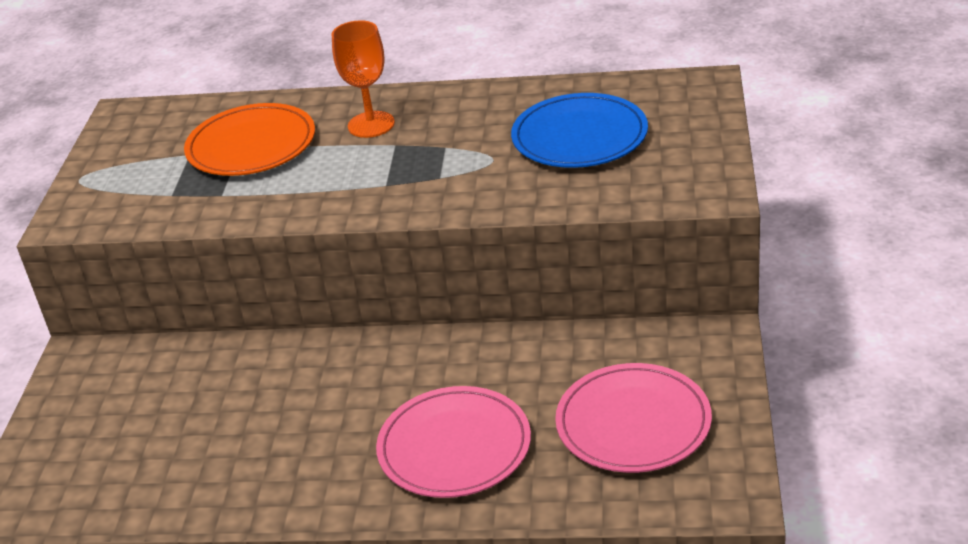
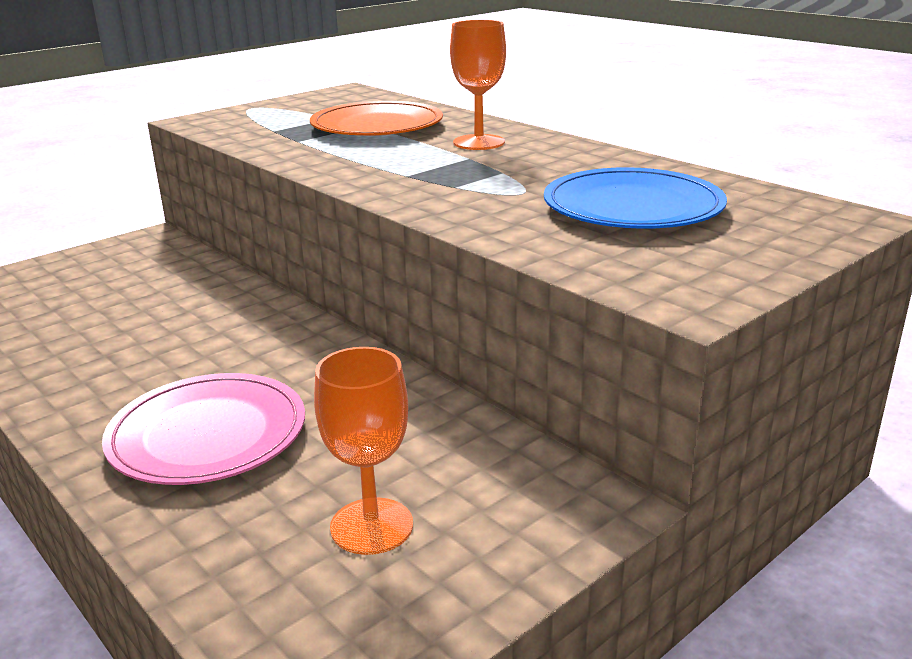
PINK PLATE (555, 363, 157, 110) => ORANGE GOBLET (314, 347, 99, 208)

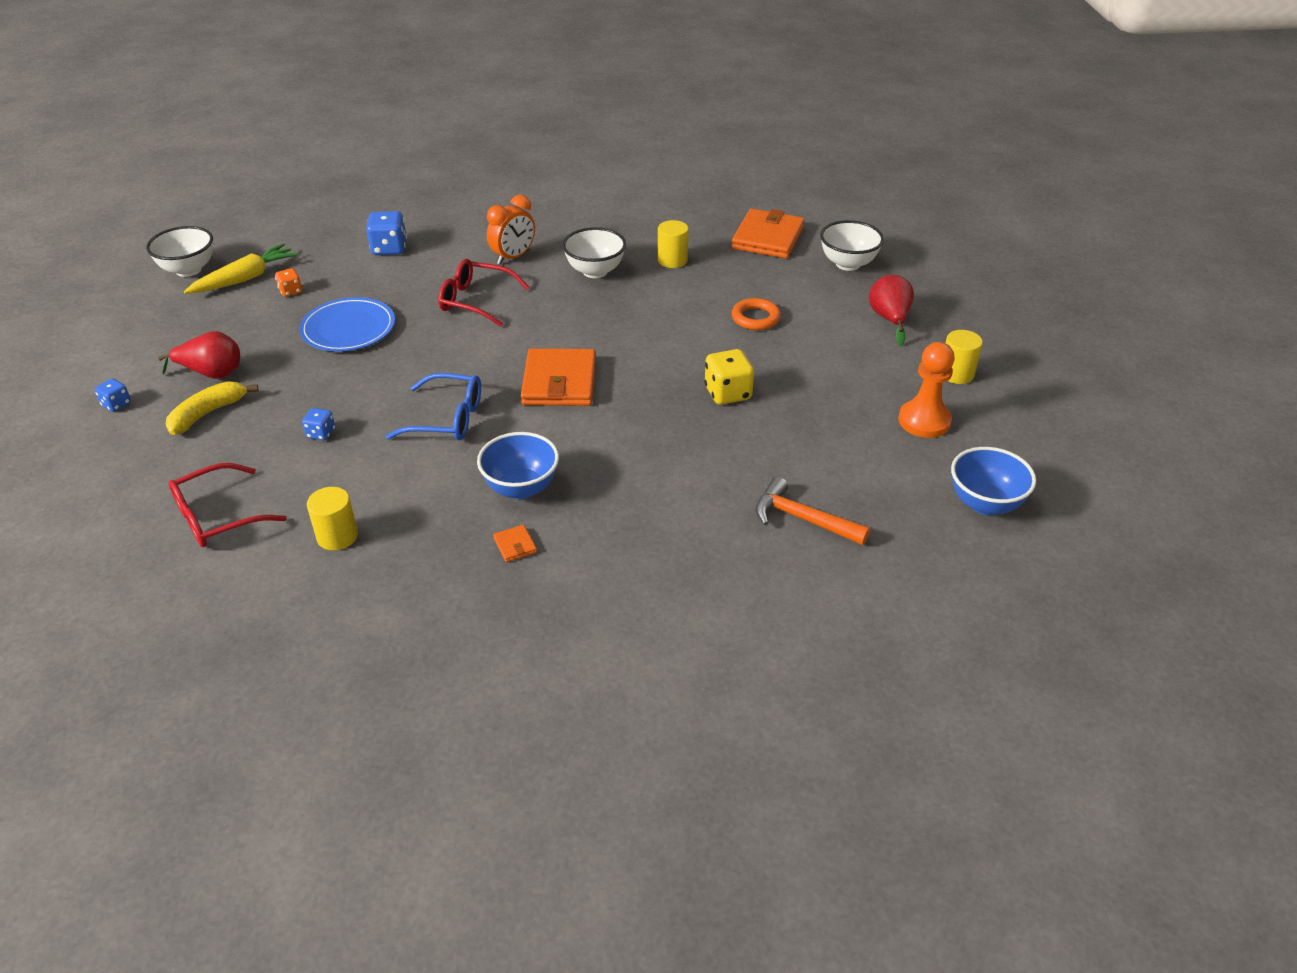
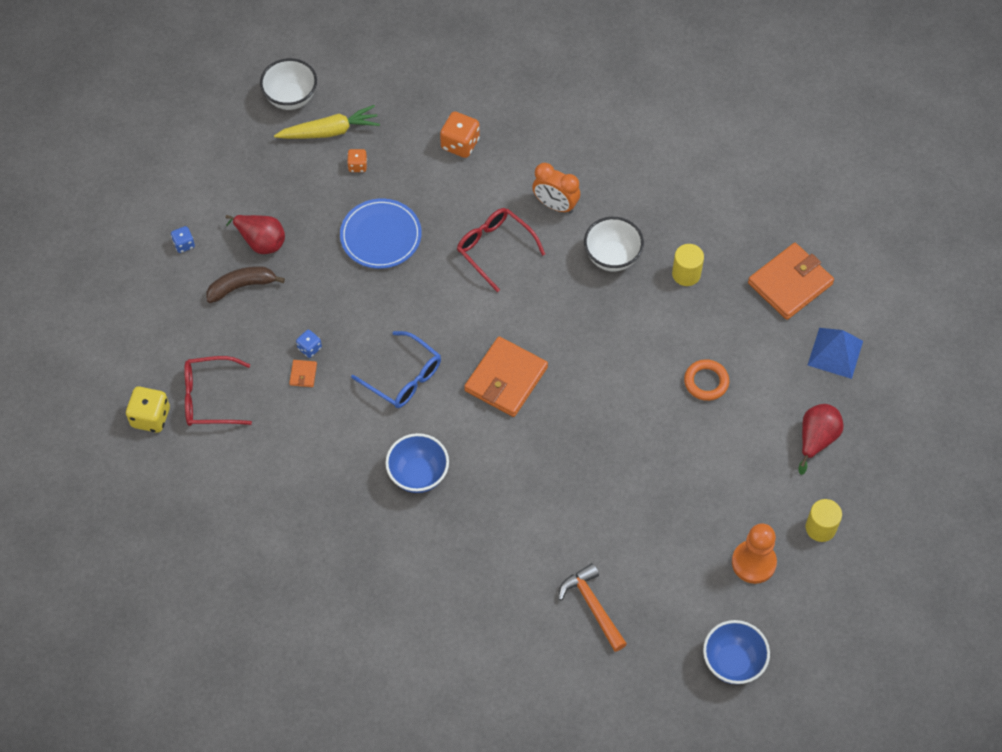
YELLOW DICE (704, 349, 50, 56) => YELLOW DICE (126, 387, 44, 46), moved
YELLOW BANANA (166, 381, 93, 54) => BROWN BANANA (206, 266, 79, 37)
ORANGE WALLET (493, 525, 44, 37) => ORANGE WALLET (289, 360, 28, 27), moved
BLUE DICE (366, 211, 41, 44) => ORANGE DICE (440, 112, 40, 46)
ORANGE CLOCK (487, 195, 48, 70) => ORANGE CLOCK (532, 163, 48, 51), 45 degrees clockwise
WHITE BOWL (820, 220, 64, 51) => BLUE PYRAMID (808, 328, 55, 51)
YELLOW CYLINDER (307, 487, 51, 64) => nothing

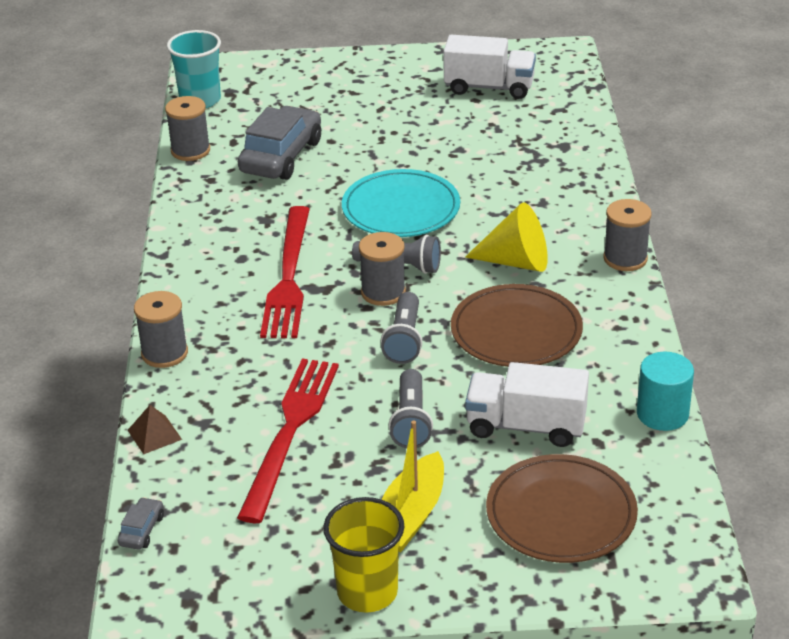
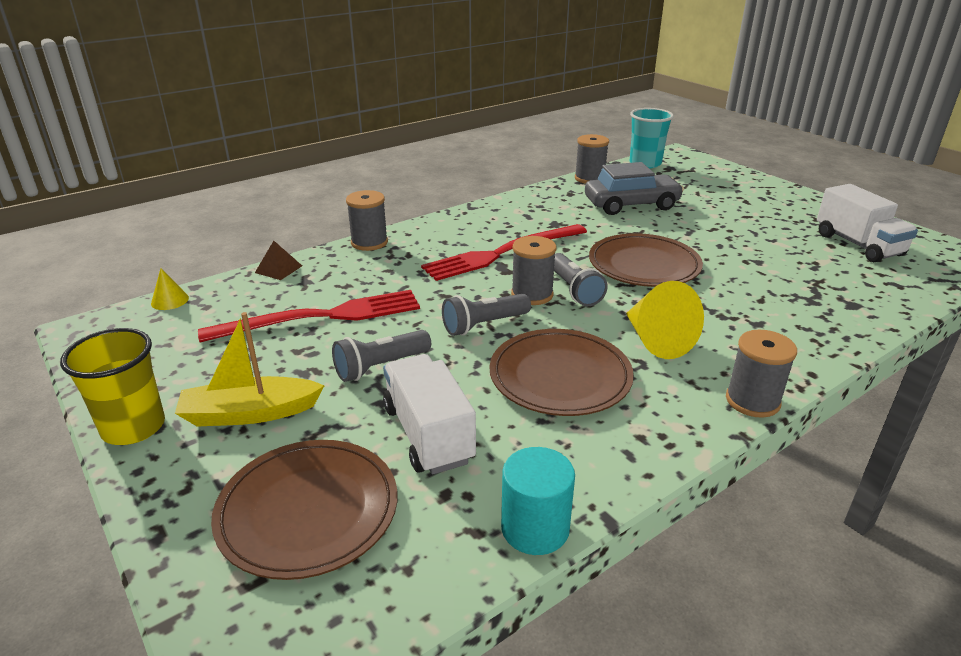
GREY CAR (118, 497, 46, 52) => YELLOW CONE (151, 268, 38, 42)
TURQUOISE PLATE (342, 169, 118, 68) => BROWN PLATE (589, 233, 114, 54)

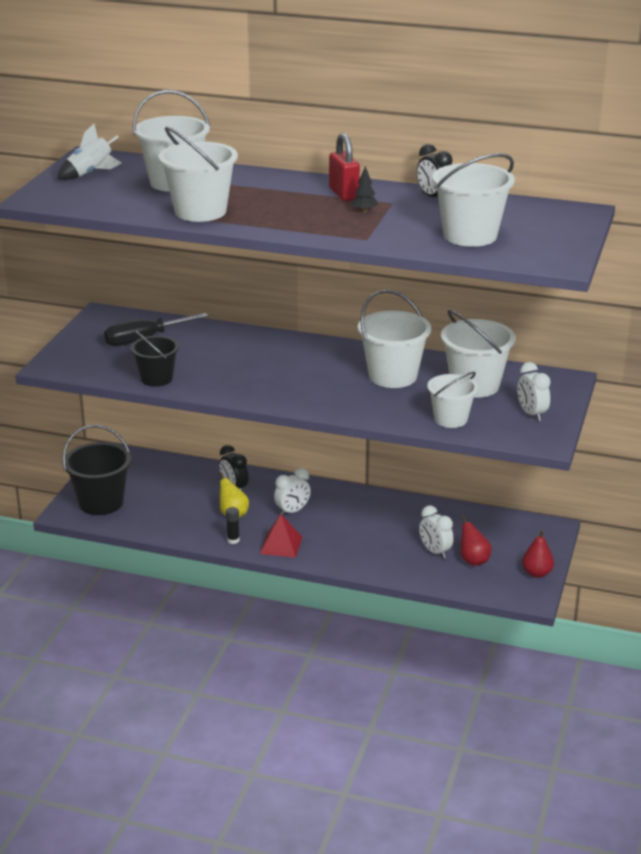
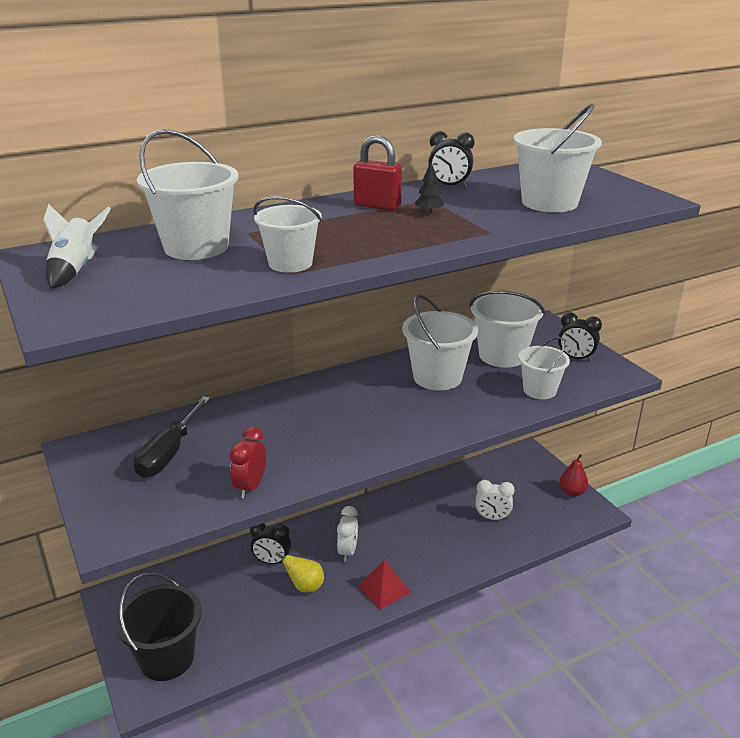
BLACK BUCKET (131, 330, 48, 57) => RED CLOCK (229, 427, 37, 72)
WHITE BUCKET (158, 127, 80, 95) => WHITE BUCKET (253, 197, 69, 76), x0.65
WHITE CLOCK (517, 362, 34, 59) => BLACK CLOCK (558, 312, 44, 49)
BLACK GLUE STICK (226, 507, 14, 37) => nothing
RED PEAR (461, 515, 31, 51) => nothing

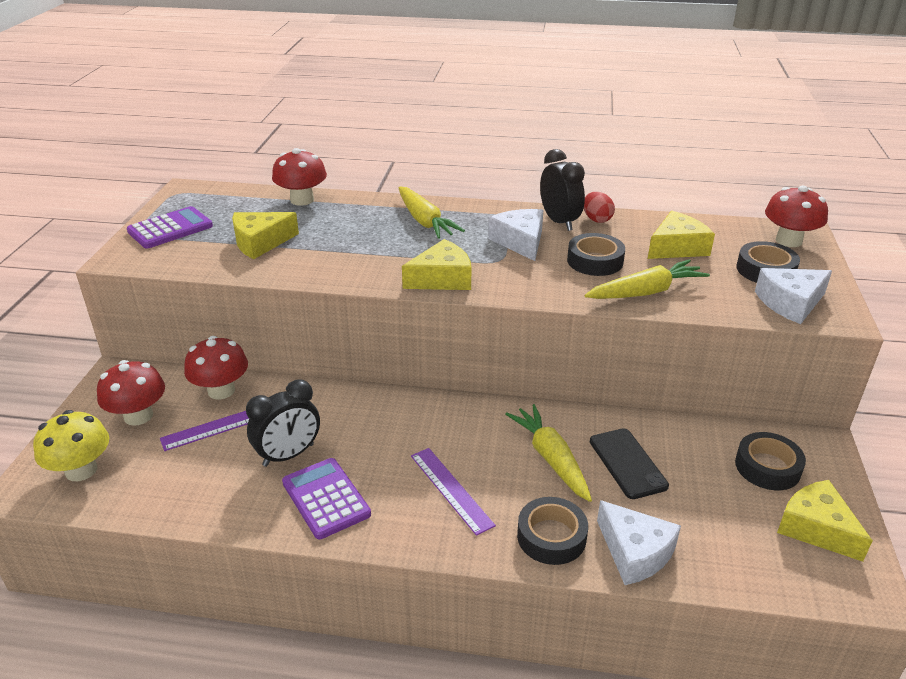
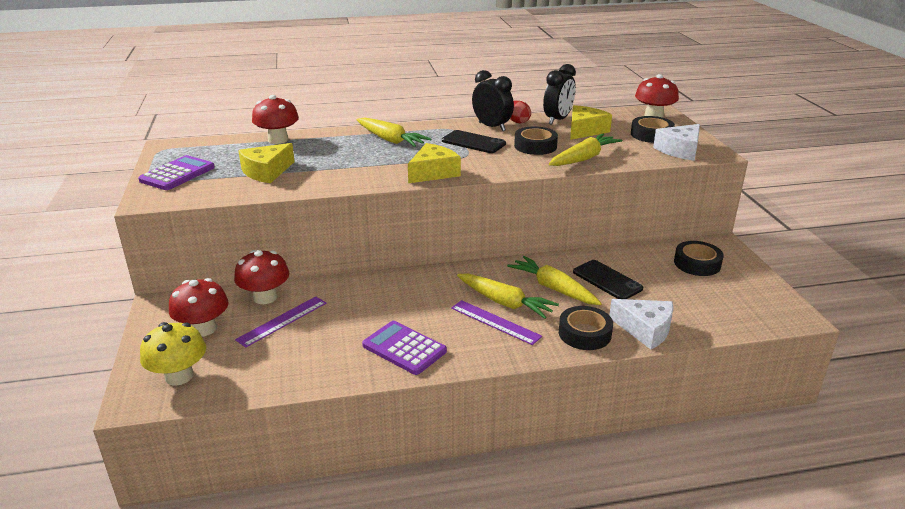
WHITE CHEESE (488, 209, 55, 52) => BLACK PHONE (442, 130, 64, 23)
nothing => YELLOW CARROT (457, 274, 102, 45)
BLACK CLOCK (246, 379, 74, 88) => BLACK CLOCK (543, 64, 33, 61), moved
YELLOW CHEESE (777, 480, 96, 82) => nothing

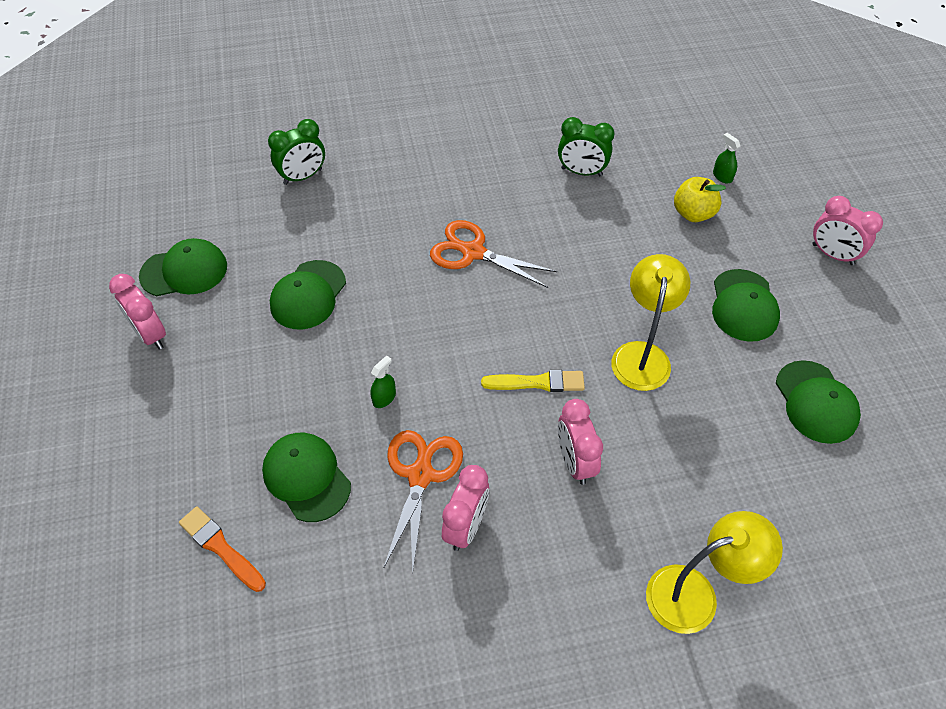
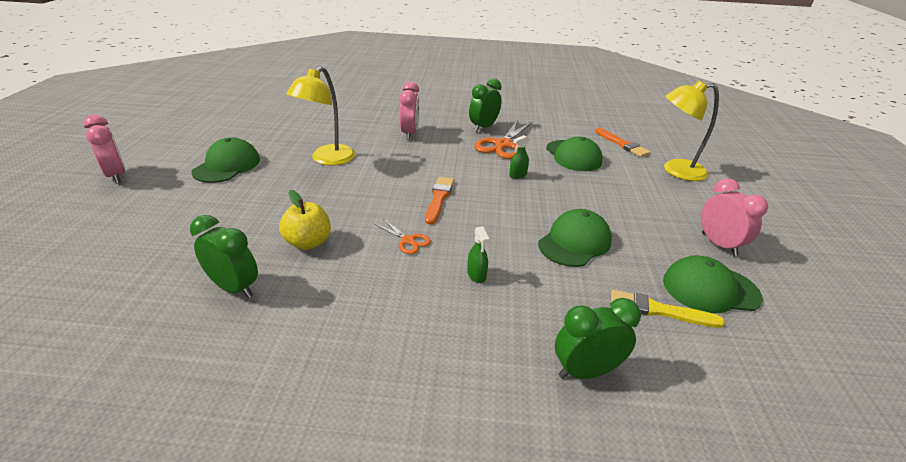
YELLOW APPLE (674, 177, 52, 45) => YELLOW APPLE (279, 190, 52, 60), moved
ORANGE SCISSORS (430, 220, 127, 68) => ORANGE SCISSORS (374, 219, 57, 35), x0.52
nothing => ORANGE BRUSH (425, 177, 29, 47)
GREEN SPRAY BOTTLE (713, 133, 27, 50) => GREEN SPRAY BOTTLE (467, 226, 22, 57), moved
PINK CLOCK (442, 465, 47, 86) => GREEN CLOCK (469, 78, 33, 54)
YELLOW BRUSH (481, 370, 104, 22) => YELLOW BRUSH (611, 290, 114, 38), moved
YELLOW LAMP (646, 511, 137, 123) => YELLOW LAMP (664, 81, 55, 100), moved
GREEN CAP (776, 360, 85, 84) => nothing

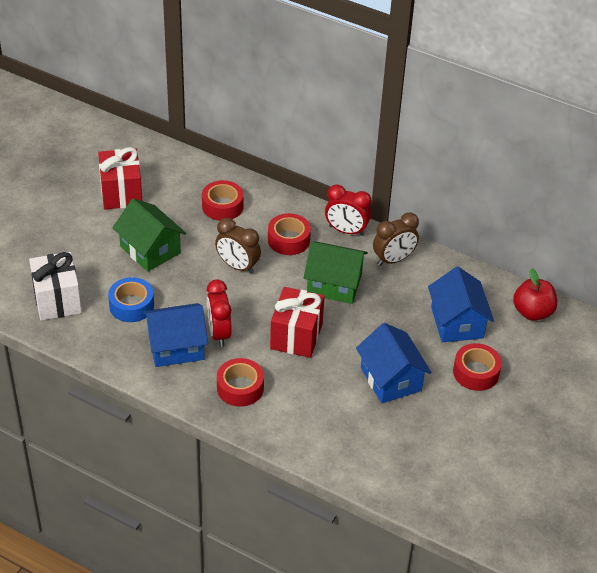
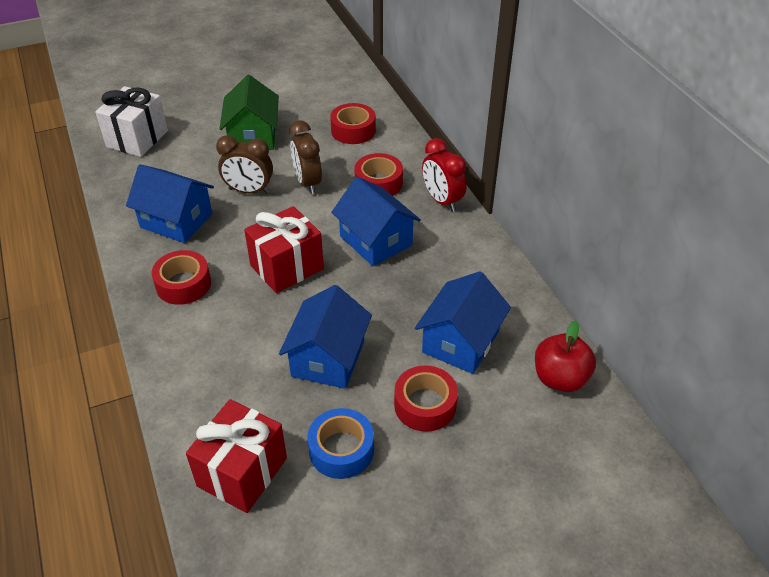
RED GIFT (98, 147, 44, 62) => RED GIFT (186, 399, 101, 114), moved
BROWN CLOCK (373, 212, 46, 54) => BROWN CLOCK (216, 135, 57, 59), moved
BLUE TAPE (108, 277, 46, 45) => BLUE TAPE (307, 408, 67, 71), moved
GREEN HOUSE (304, 242, 64, 62) => BLUE HOUSE (331, 177, 90, 89)
RED CLOCK (207, 279, 25, 68) => nothing

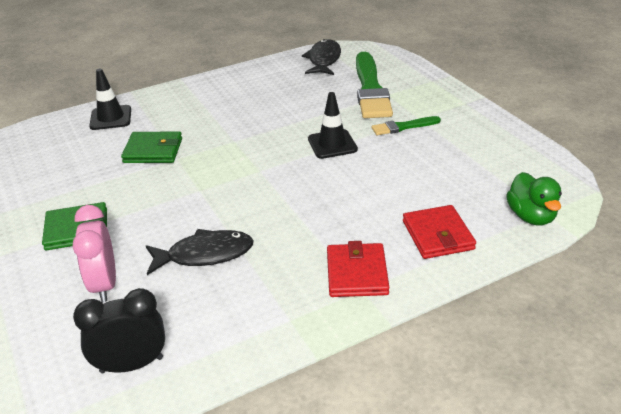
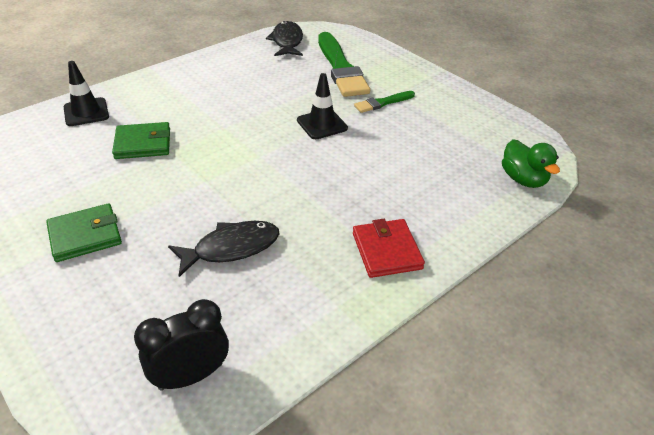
PINK CLOCK (73, 205, 43, 97) => nothing
RED WALLET (403, 205, 73, 54) => nothing

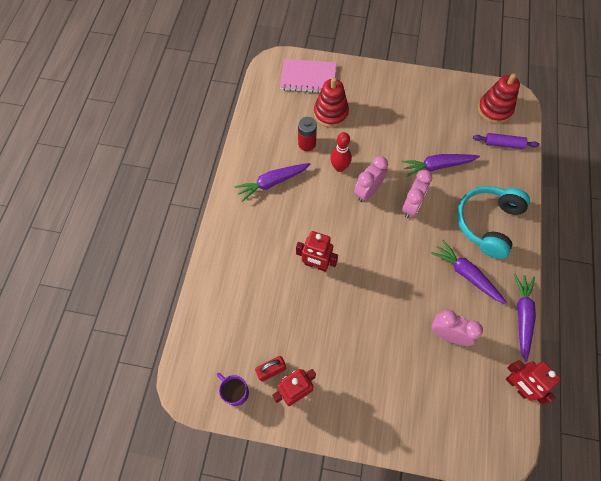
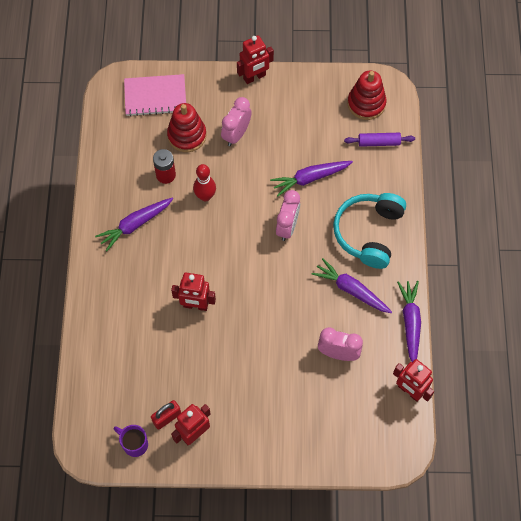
PINK CLOCK (354, 156, 34, 46) => PINK CLOCK (221, 97, 31, 49), moved
nothing => RED ROBOT (237, 35, 37, 49)

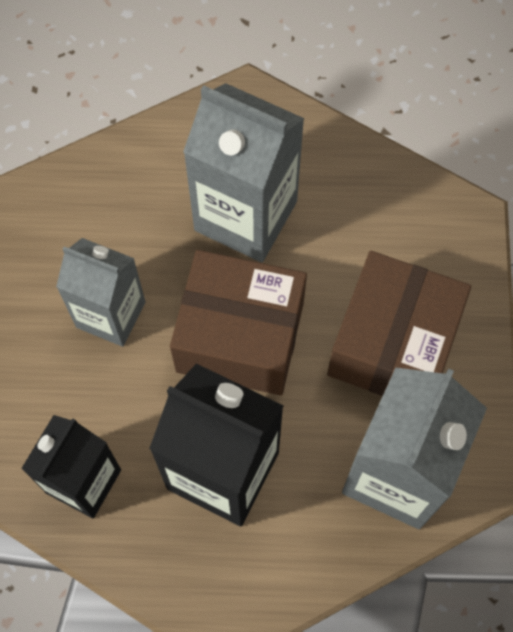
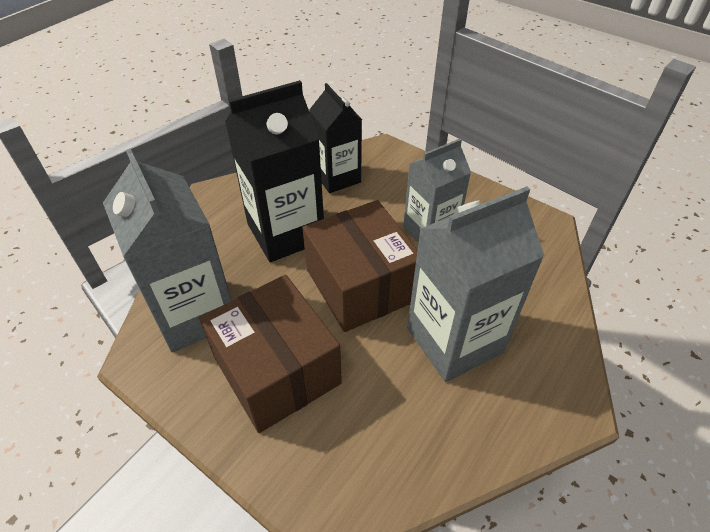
BROWN BOX (170, 250, 137, 145) => BROWN BOX (302, 200, 116, 132), 75 degrees counterclockwise

